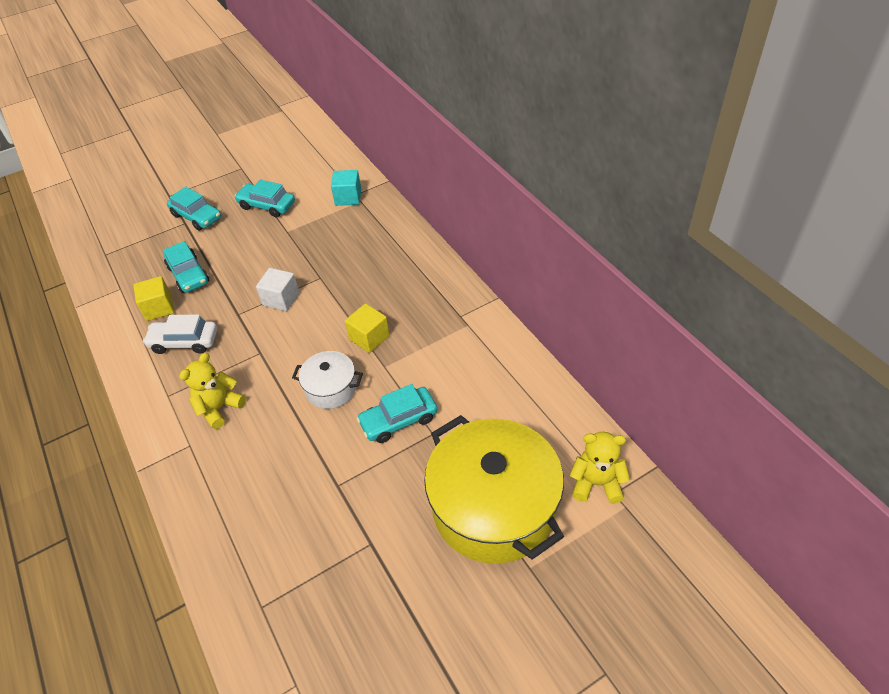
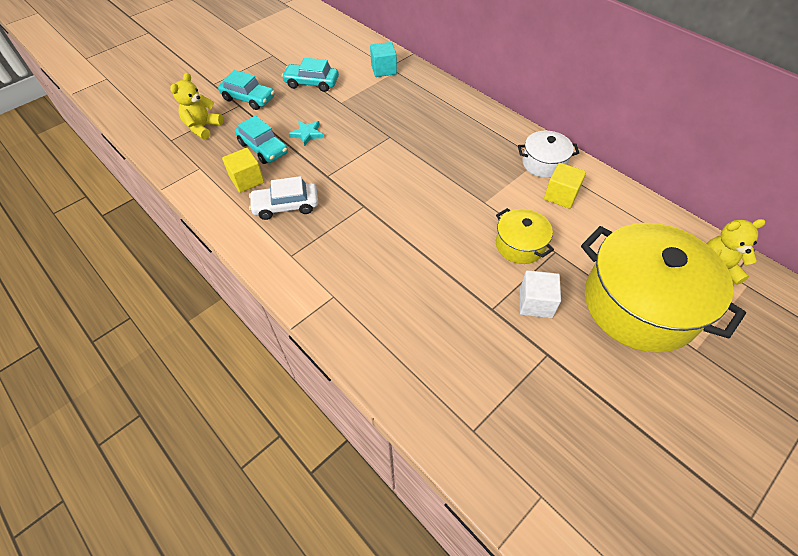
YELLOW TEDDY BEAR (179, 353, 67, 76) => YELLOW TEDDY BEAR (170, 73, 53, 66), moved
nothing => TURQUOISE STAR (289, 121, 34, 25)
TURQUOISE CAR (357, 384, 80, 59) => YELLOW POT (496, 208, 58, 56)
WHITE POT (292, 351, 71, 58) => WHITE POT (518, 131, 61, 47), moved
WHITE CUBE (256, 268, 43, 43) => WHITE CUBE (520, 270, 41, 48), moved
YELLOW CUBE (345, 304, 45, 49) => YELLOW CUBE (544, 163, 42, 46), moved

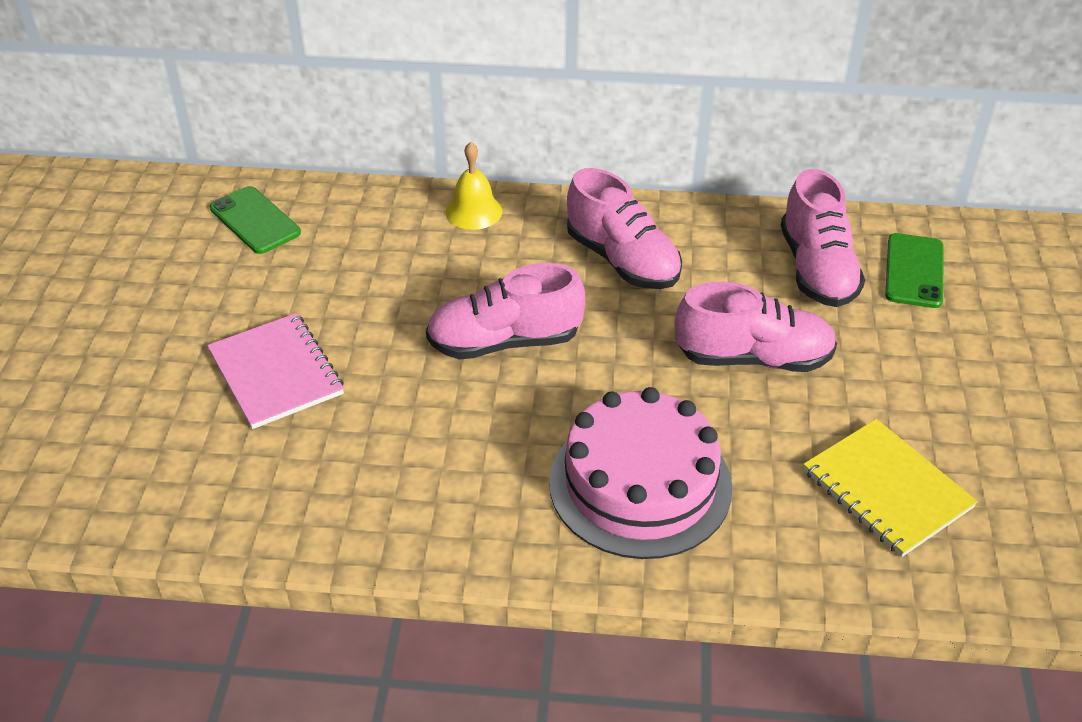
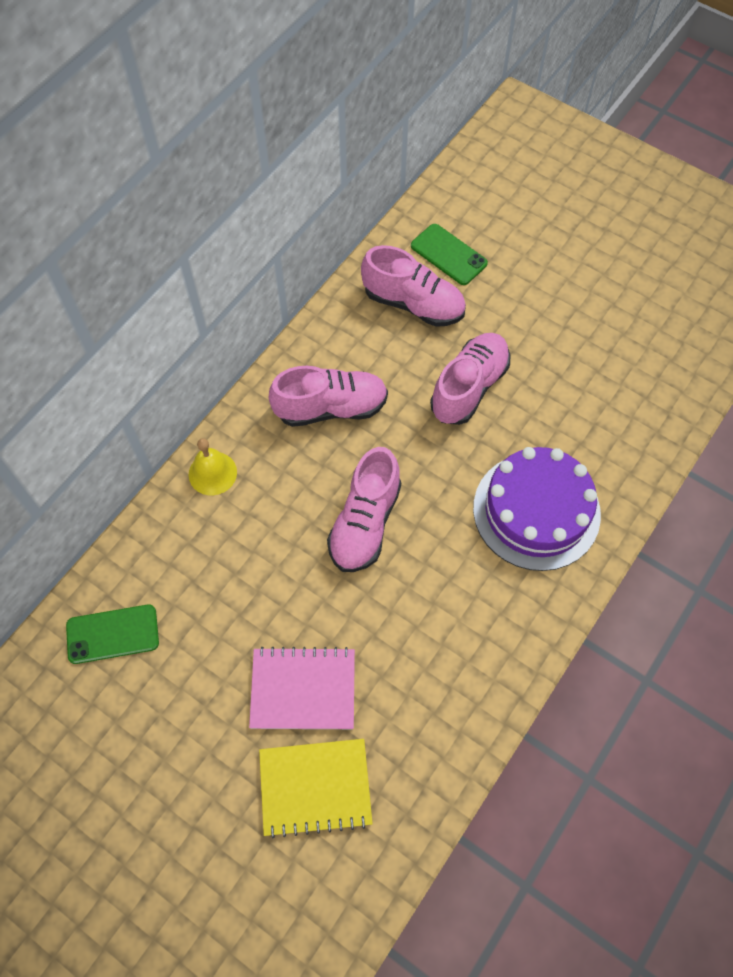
YELLOW NOTEBOOK (803, 419, 175, 138) => YELLOW NOTEBOOK (259, 739, 114, 99), moved
PINK CAKE (549, 387, 183, 172) => PURPLE CAKE (473, 447, 128, 124)

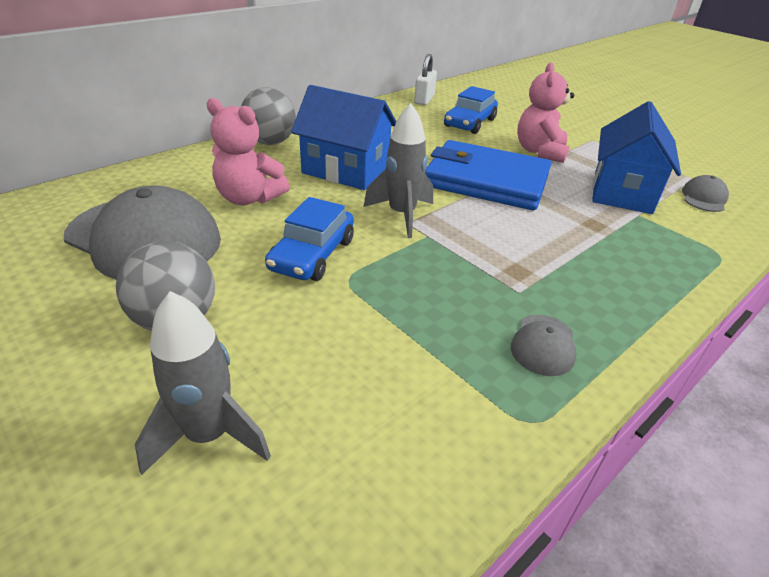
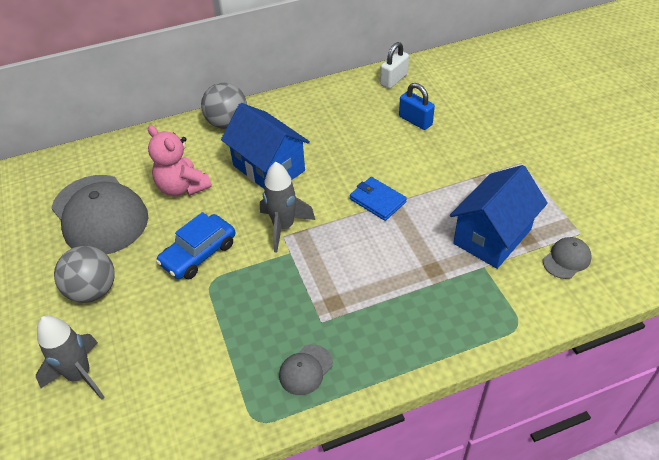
BLUE WALLET (425, 140, 126, 70) => BLUE WALLET (350, 177, 57, 44), x0.48
BLUE CAR (444, 86, 54, 48) => BLUE PADLOCK (399, 83, 36, 47)
PINK TEDDY BEAR (517, 62, 57, 101) => nothing

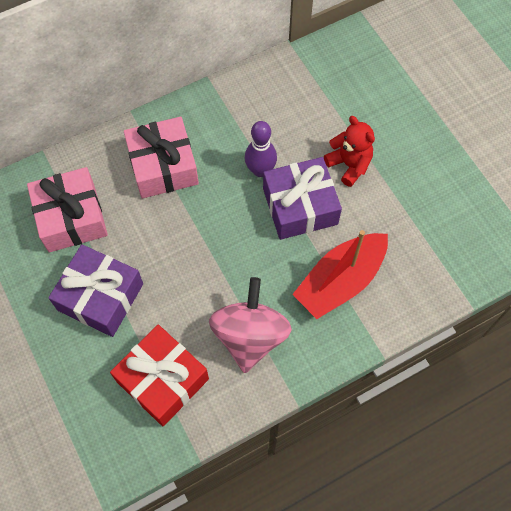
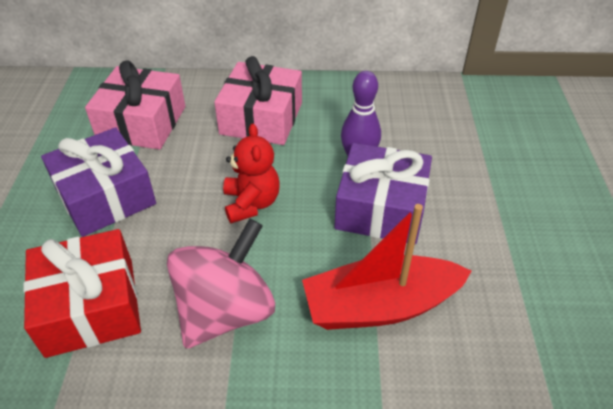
RED TEDDY BEAR (324, 116, 51, 71) => RED TEDDY BEAR (223, 124, 57, 99), moved

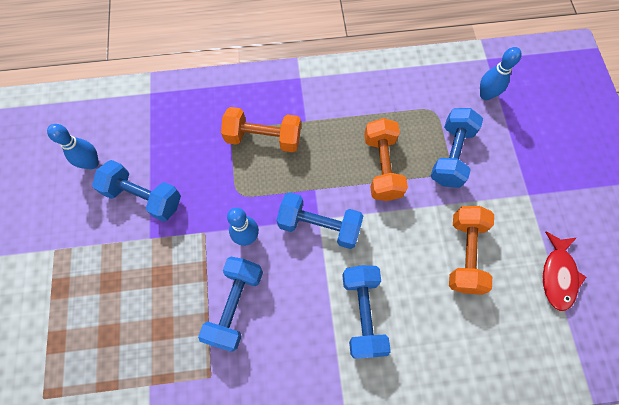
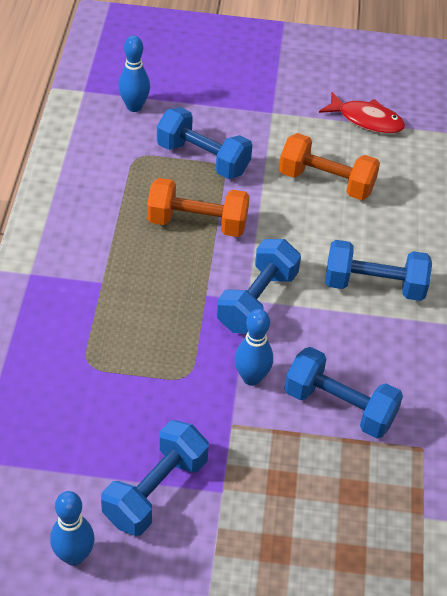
ORANGE DUMBBELL (221, 107, 80, 45) => nothing

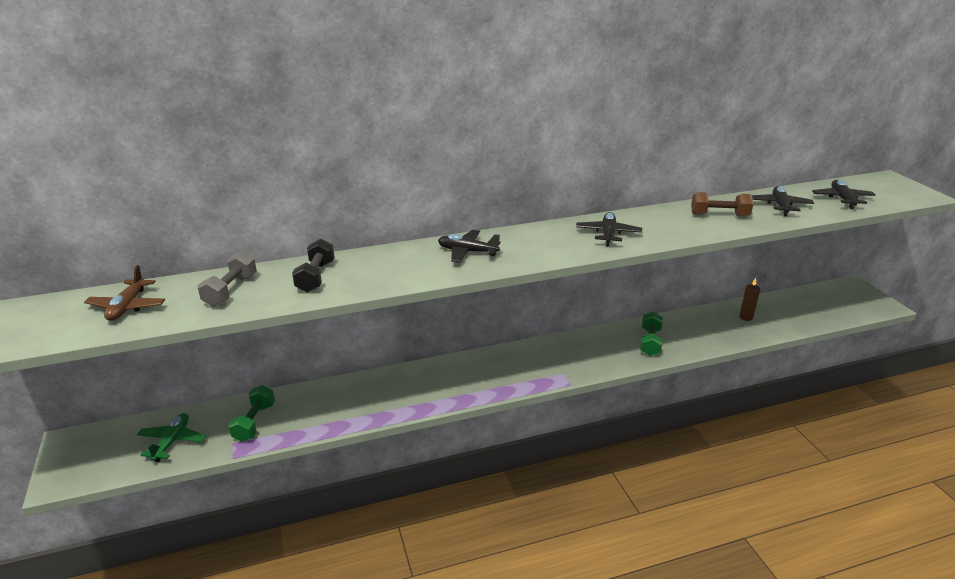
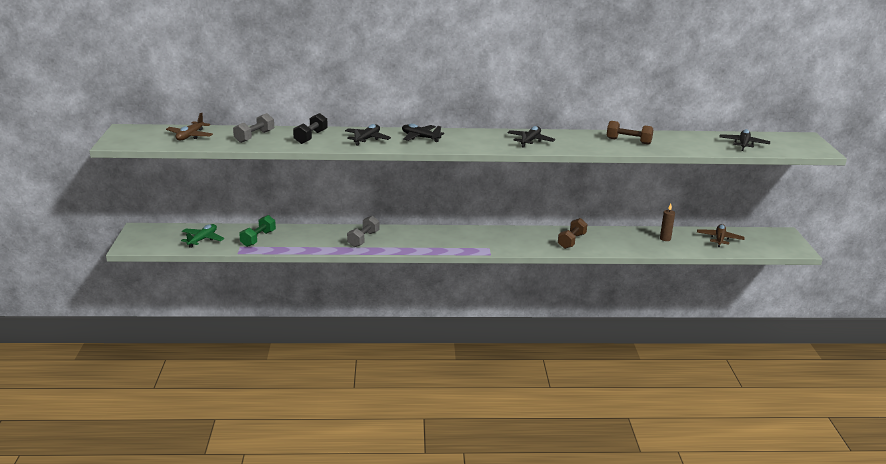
BLACK PLANE (752, 186, 62, 30) => BLACK PLANE (345, 124, 46, 22), moved
nothing => GREY DUMBBELL (347, 216, 33, 31)
GREEN DUMBBELL (640, 311, 23, 45) => BROWN DUMBBELL (558, 218, 29, 31)
nothing => BROWN PLANE (697, 224, 47, 23)

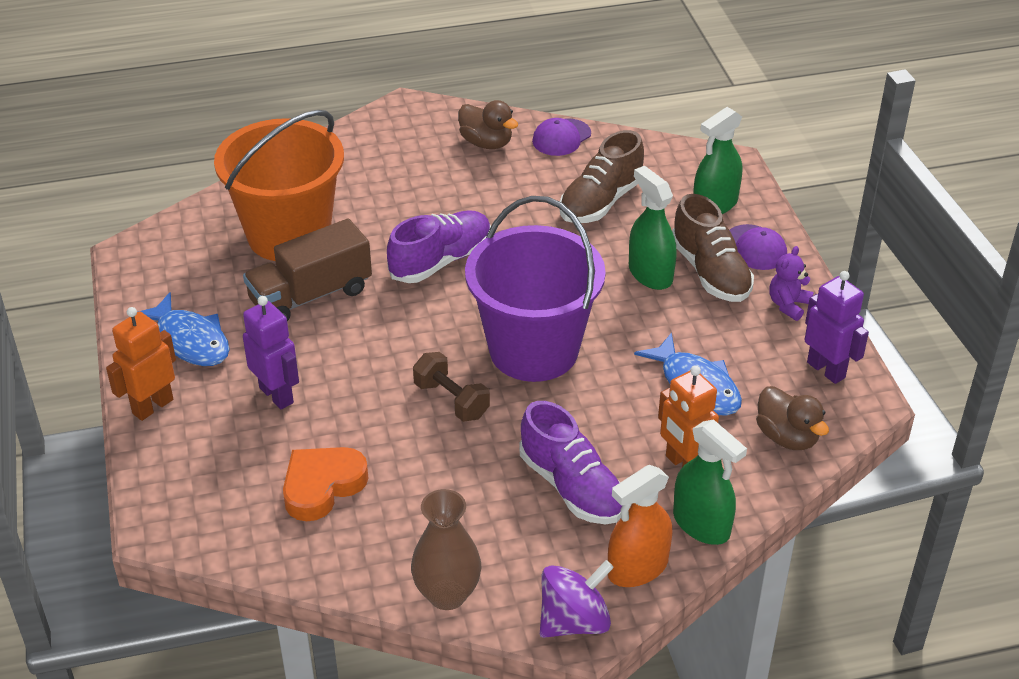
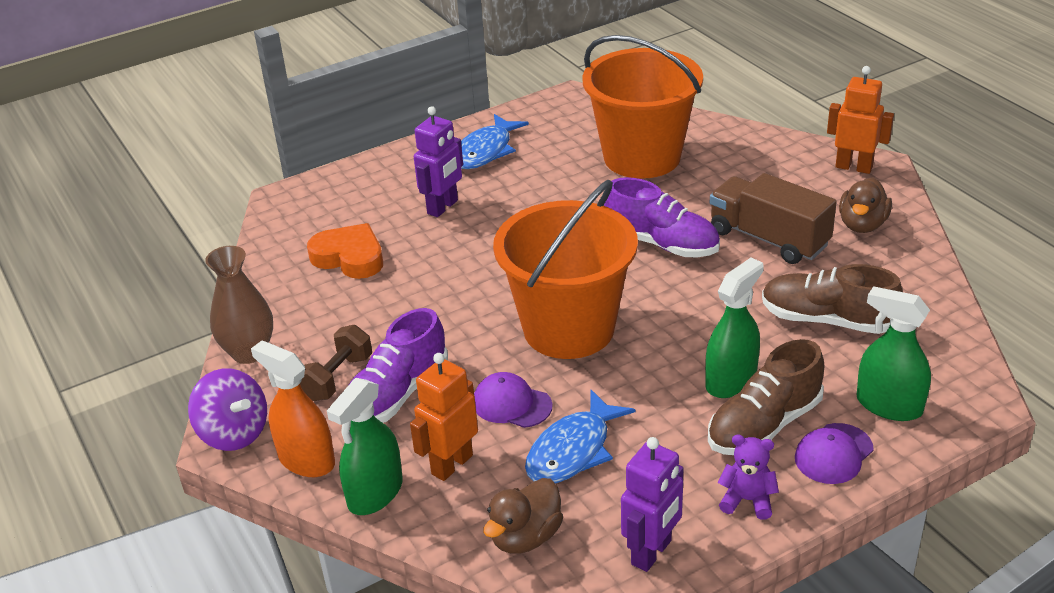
BROWN DUMBBELL (413, 352, 77, 70) => BROWN DUMBBELL (300, 325, 72, 76), moved
PURPLE CAP (532, 118, 59, 38) => PURPLE CAP (474, 372, 78, 56), moved
PURPLE BUCKET (465, 196, 141, 186) => ORANGE BUCKET (493, 180, 145, 179)
BROWN TRUCK (243, 219, 129, 102) => BROWN TRUCK (710, 173, 127, 91), moved
ORANGE ROBOT (106, 307, 70, 114) => ORANGE ROBOT (827, 66, 67, 108), moved

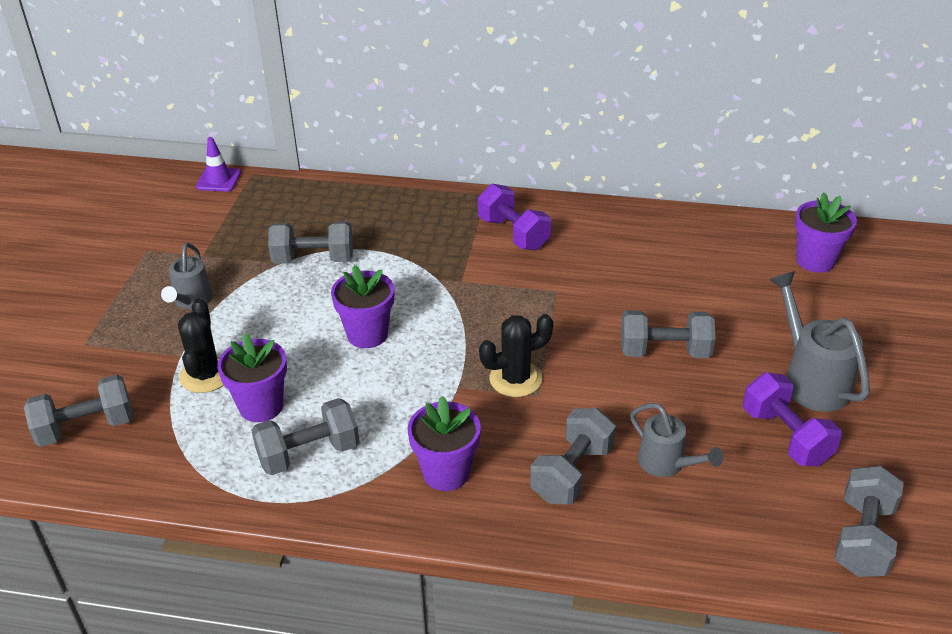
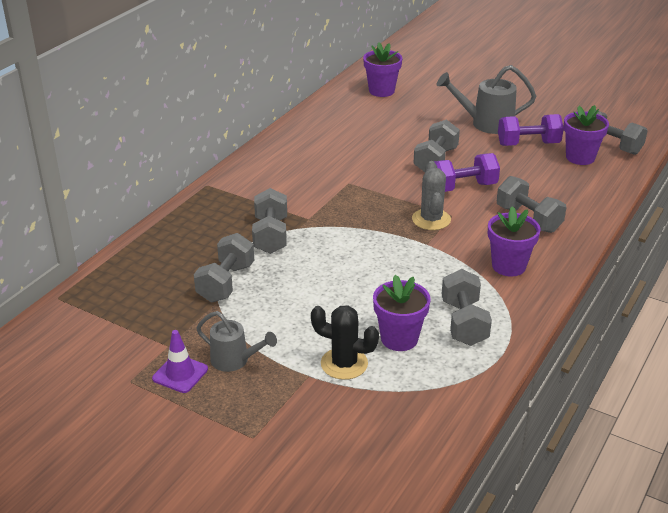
PURPLE TRAFFIC CONE (196, 137, 45, 55) => PURPLE TRAFFIC CONE (152, 330, 56, 63), moved
GREY DUMBBELL (24, 374, 109, 73) => GREY DUMBBELL (252, 188, 35, 66), moved
BLACK CACTUS (479, 314, 74, 83) => GREY CACTUS (412, 161, 39, 69)
PURPLE DUMBBELL (478, 184, 73, 66) => PURPLE DUMBBELL (434, 153, 66, 39), moved
PURPLE FLOWER POT (331, 265, 63, 83) => PURPLE FLOWER POT (564, 105, 45, 60), moved
GREY WATERING CAN (630, 403, 93, 74) => nothing

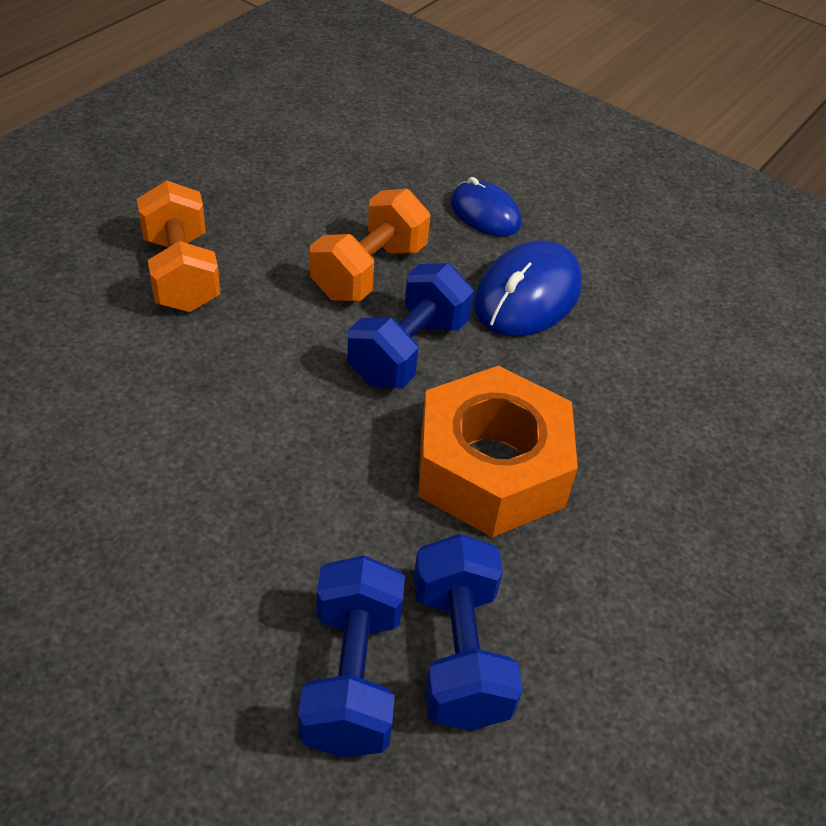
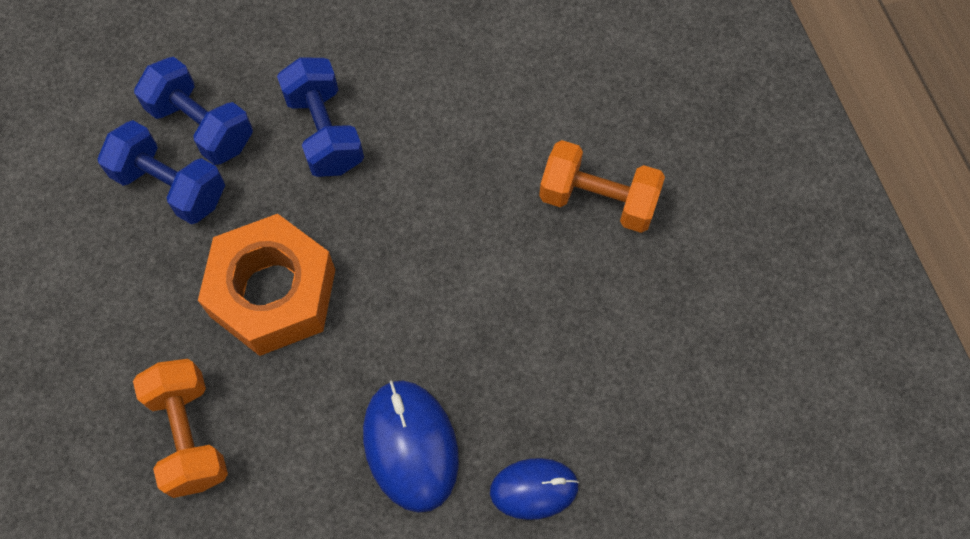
ORANGE DUMBBELL (310, 188, 121, 113) => ORANGE DUMBBELL (133, 359, 95, 139), moved
BLUE DUMBBELL (347, 263, 127, 125) => BLUE DUMBBELL (277, 58, 87, 119), moved

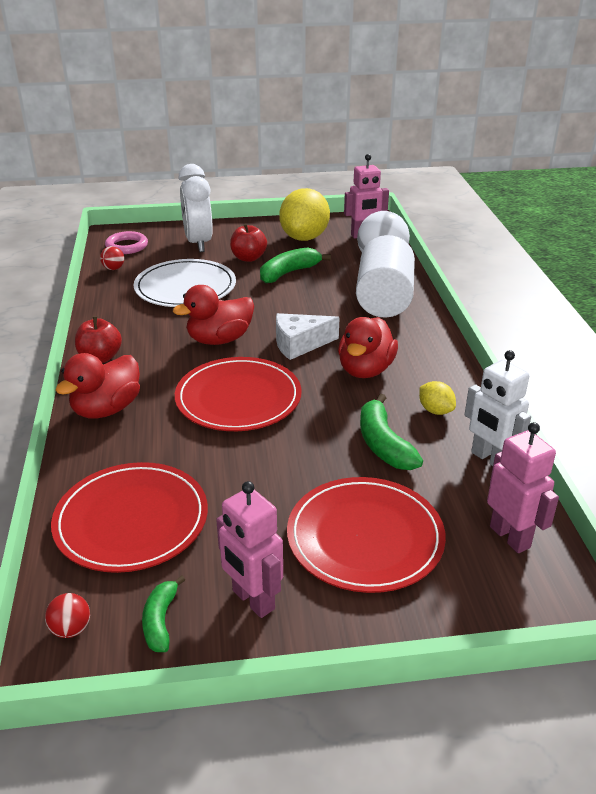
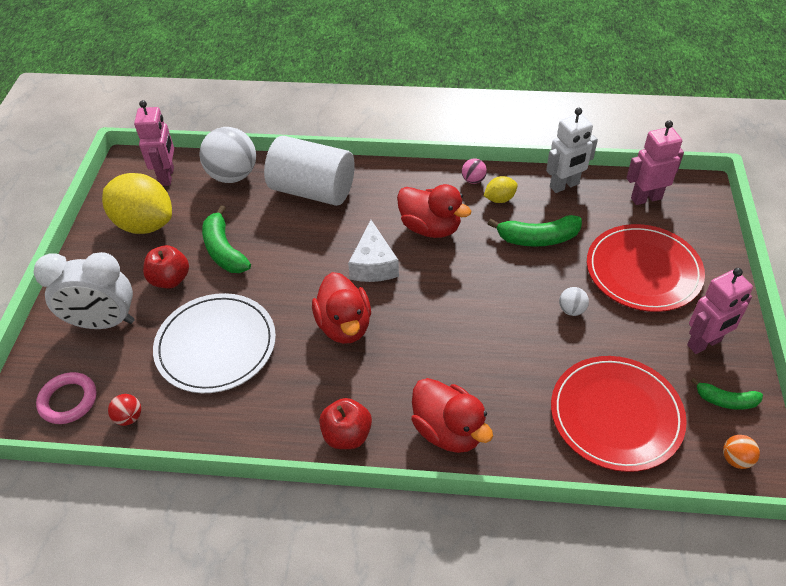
nothing => PINK BALL (462, 158, 25, 26)
nothing => WHITE BALL (559, 287, 30, 29)
RED BALL (45, 593, 45, 45) => ORANGE BALL (723, 435, 37, 34)
RED PLATE (175, 357, 126, 74) => nothing

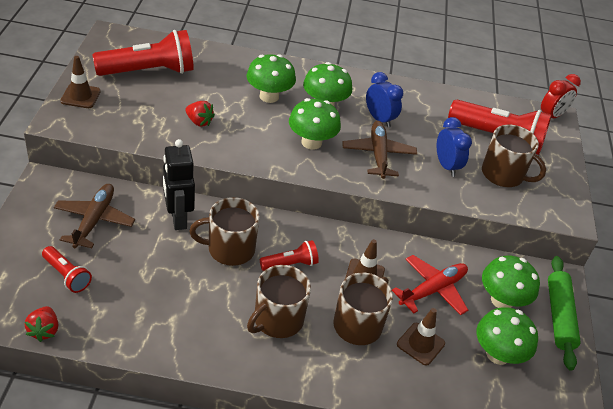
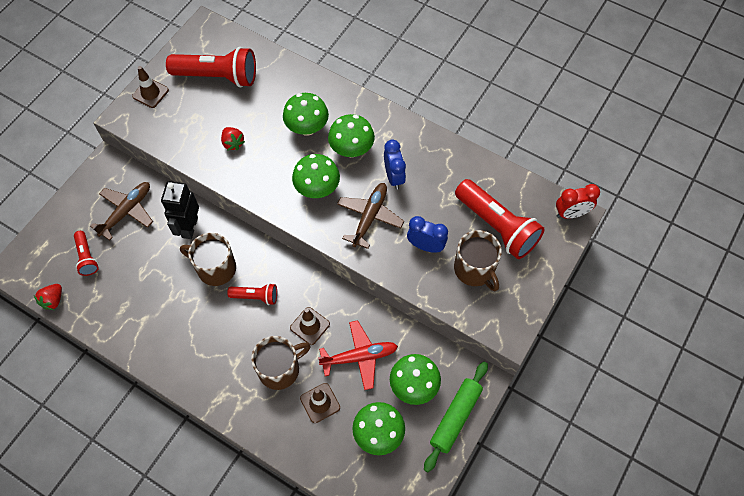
BLUE CLOCK (437, 117, 35, 60) => BLUE CLOCK (407, 216, 41, 37), 75 degrees counterclockwise
BROWN MUG (247, 265, 64, 73) => nothing

